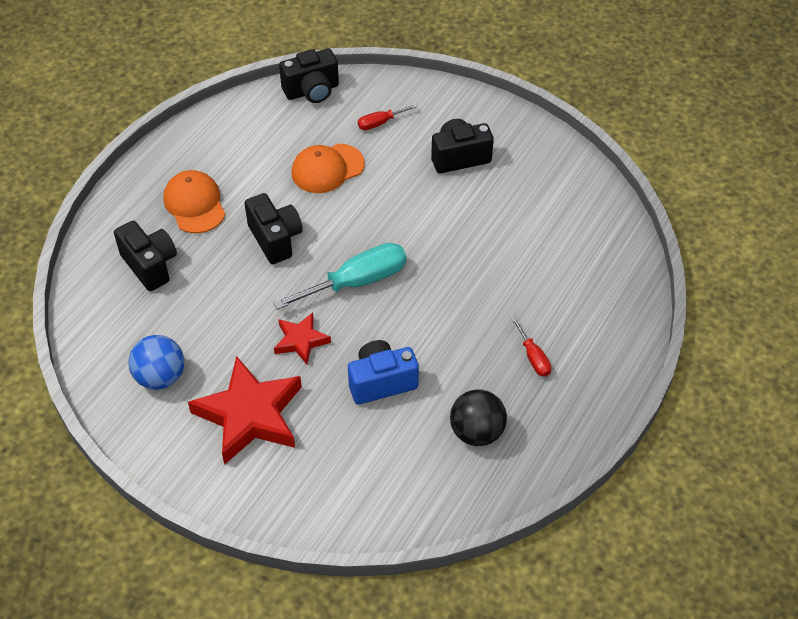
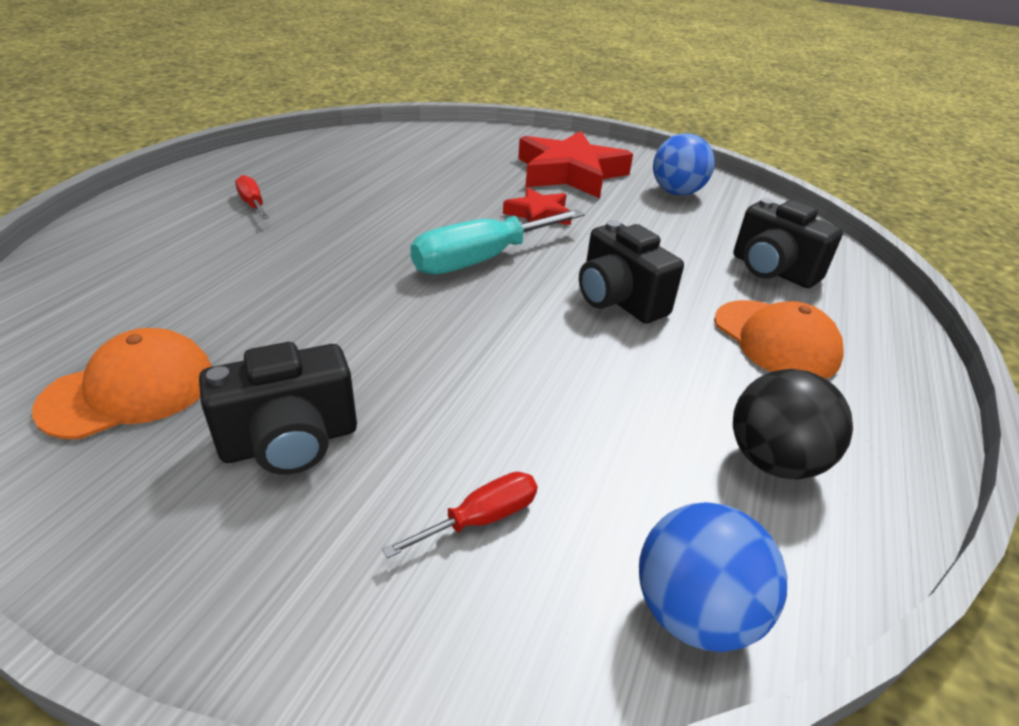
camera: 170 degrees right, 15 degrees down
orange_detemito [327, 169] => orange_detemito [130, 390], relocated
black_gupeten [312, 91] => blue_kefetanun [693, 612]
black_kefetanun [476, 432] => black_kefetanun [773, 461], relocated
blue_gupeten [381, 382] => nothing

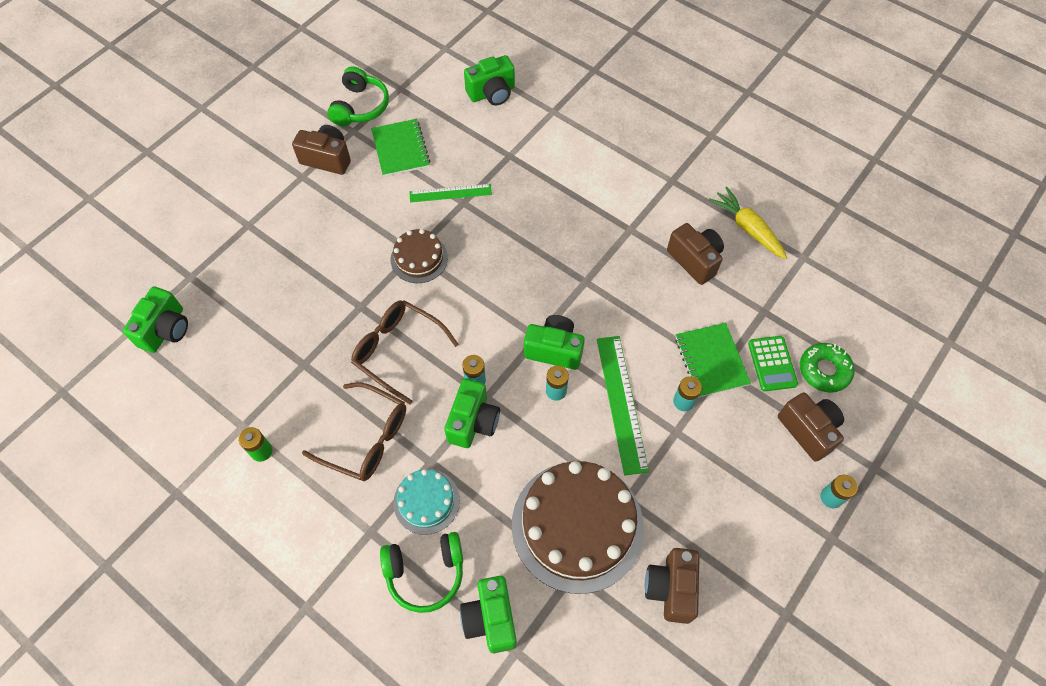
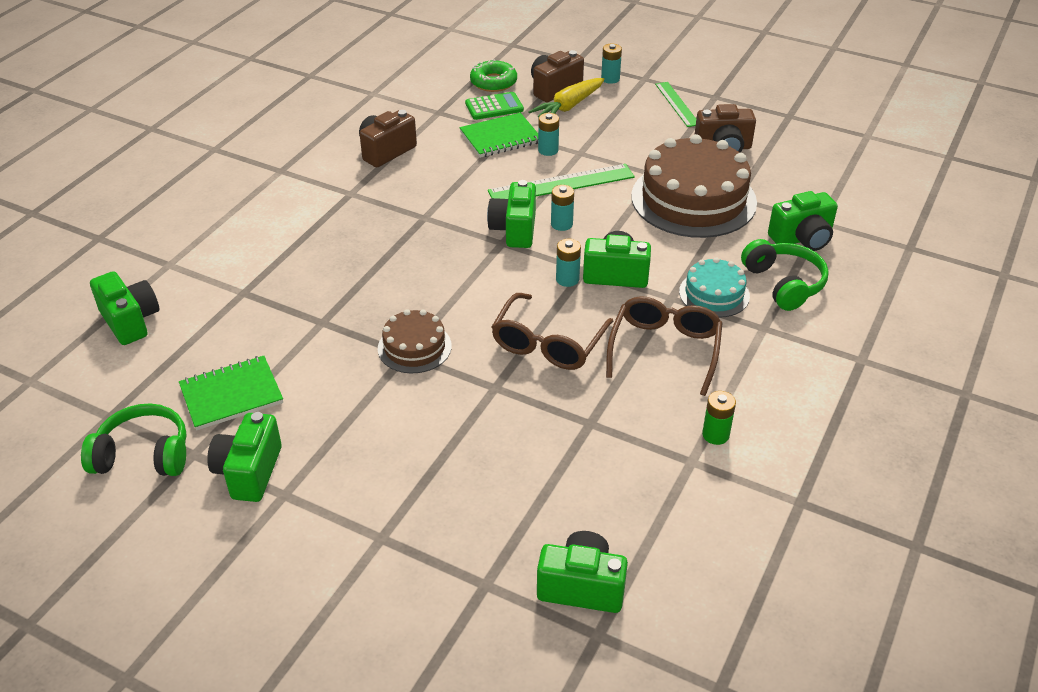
camera: 100 degrees left, 20 degrees down
brown_gupeten [327, 159] => green_gupeten [249, 472]
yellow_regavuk [747, 228] => yellow_regavuk [568, 107], relocated
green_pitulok [450, 193] => green_pitulok [677, 104], relocated

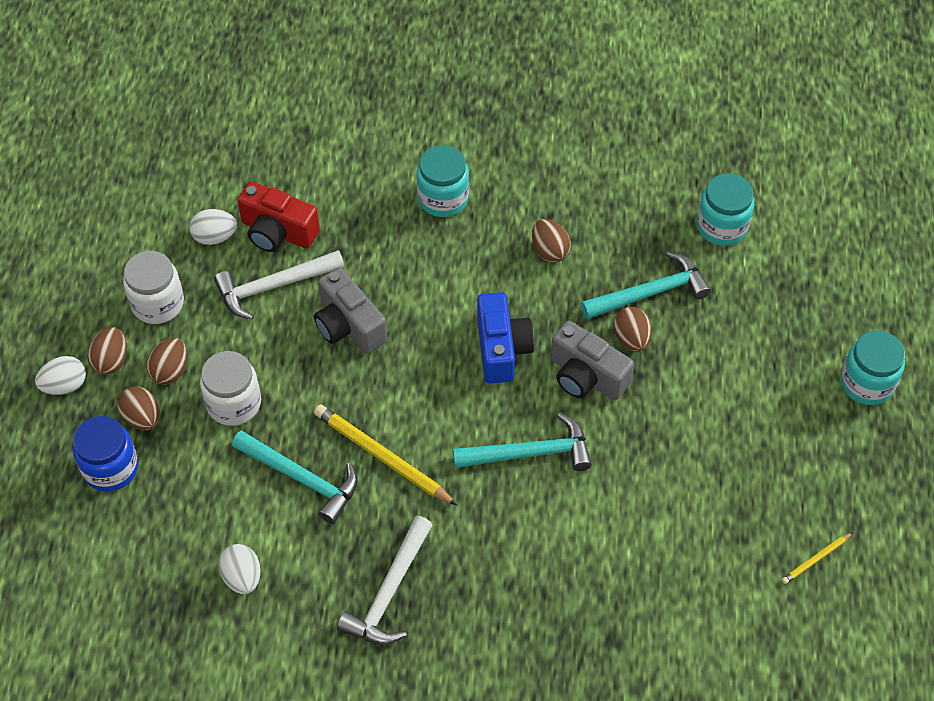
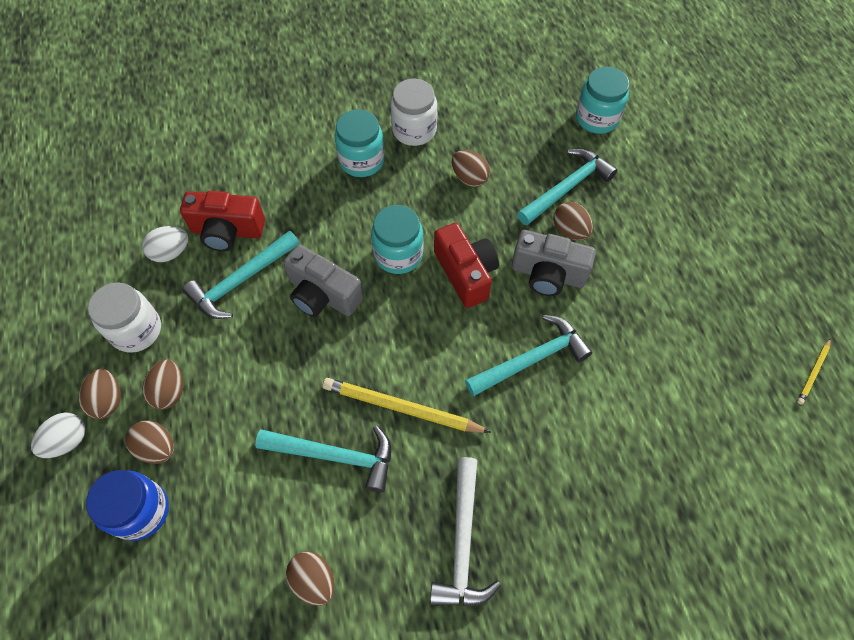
camera: 20 degrees left, 5 degrees up
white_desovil [273, 286] => turquoise_desovil [241, 281]
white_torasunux [242, 577] => brown_torasunux [314, 580]
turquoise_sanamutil [867, 383] => turquoise_sanamutil [398, 254], relocated
white_sanamutil [234, 403] => white_sanamutil [414, 130], relocated
blue_gupeten [501, 348] => red_gupeten [466, 273]

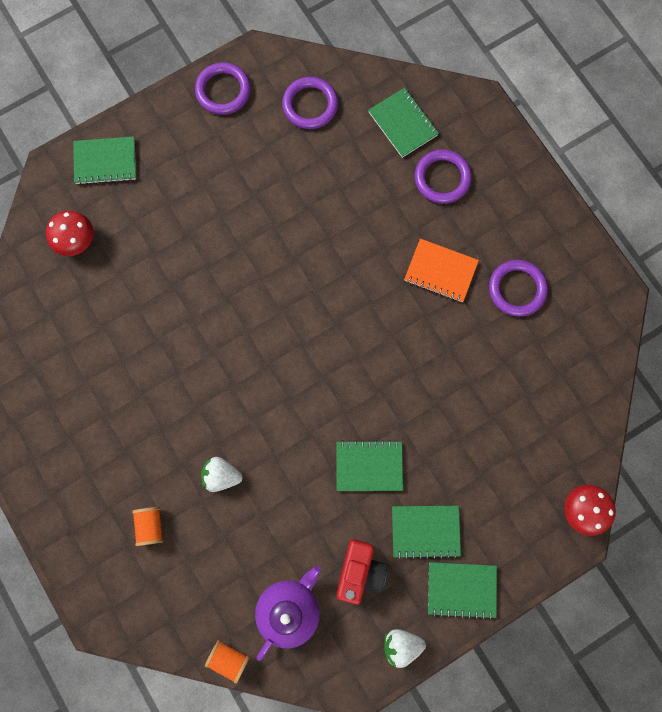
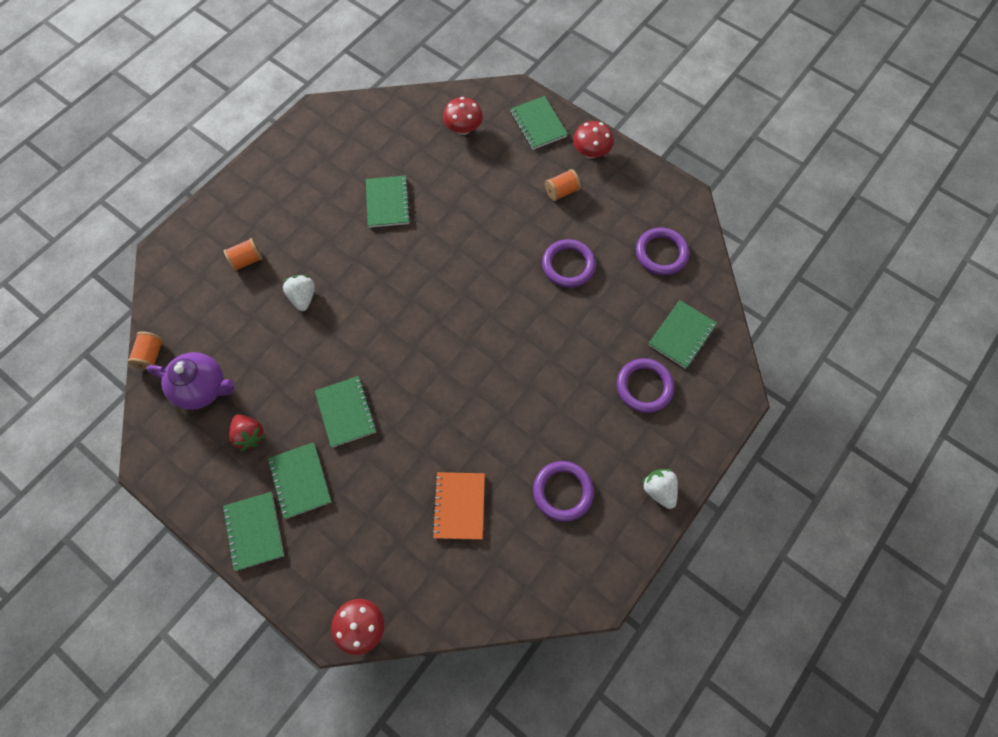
camera: 70 degrees right, 10 degrees down
red_gupeten [360, 570] => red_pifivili [249, 435]
nothing => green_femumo [388, 203]
orange_femumo [440, 271] => orange_femumo [459, 506], relocated
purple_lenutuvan [223, 91] => purple_lenutuvan [568, 265], relocated
nothing => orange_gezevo [561, 191]
nothing => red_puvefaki [591, 152]
white_pifivili [401, 644] => white_pifivili [659, 490], relocated

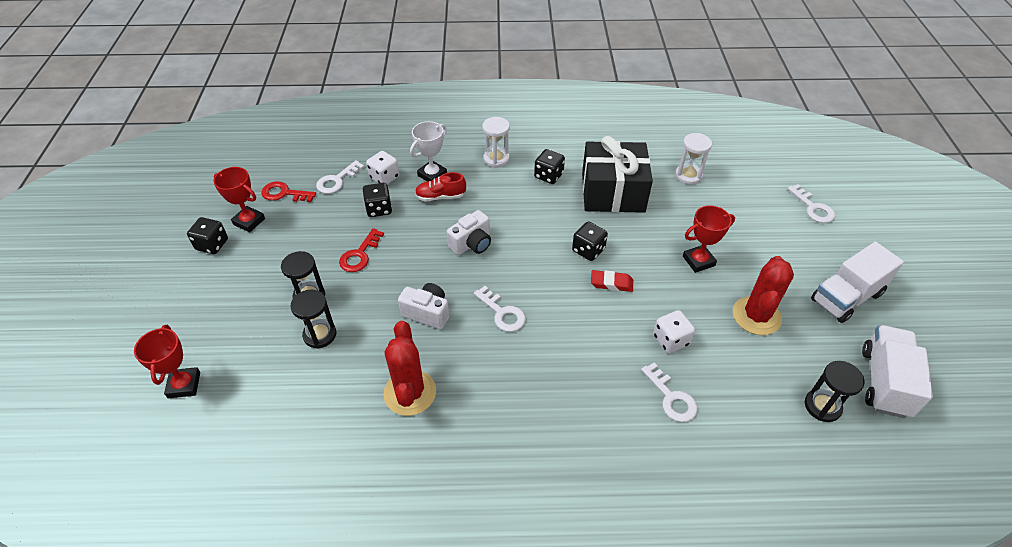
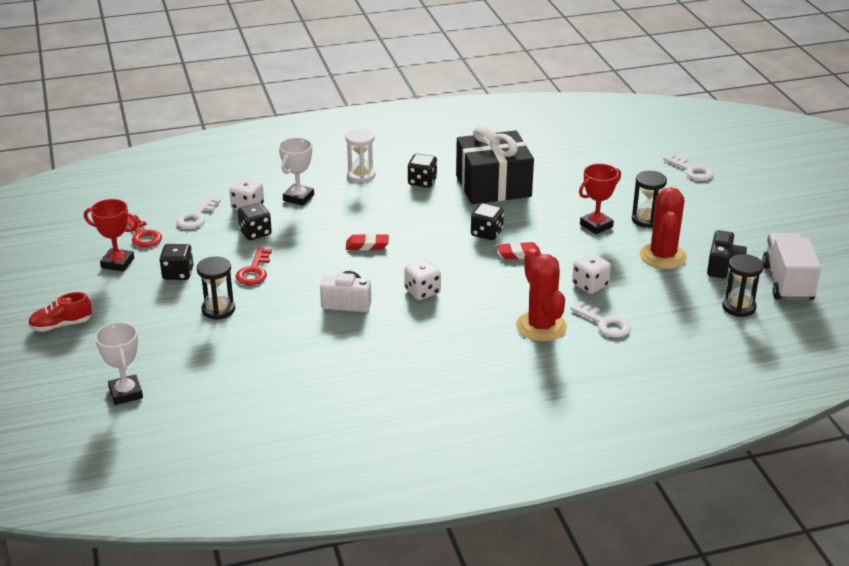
camera: 15 degrees left, 15 degrees down
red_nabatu [440, 197] => red_nabatu [61, 325], relocated
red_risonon [184, 385] => white_risonon [126, 393]
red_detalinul [284, 193] => red_detalinul [143, 235], 120 degrees counterclockwise
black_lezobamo [212, 245] => black_lezobamo [178, 274], relocated
white_gupeten [472, 244] => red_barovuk [367, 245]
white_detalinul [502, 313] => white_lezobamo [422, 291]
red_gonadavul [410, 393] => red_gonadavul [541, 326], relocated
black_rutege [320, 335] => black_rutege [646, 220], relocated
nothing => black_gupeten [723, 266]
white_rutege [688, 175] => nothing
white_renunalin [846, 297] => nothing

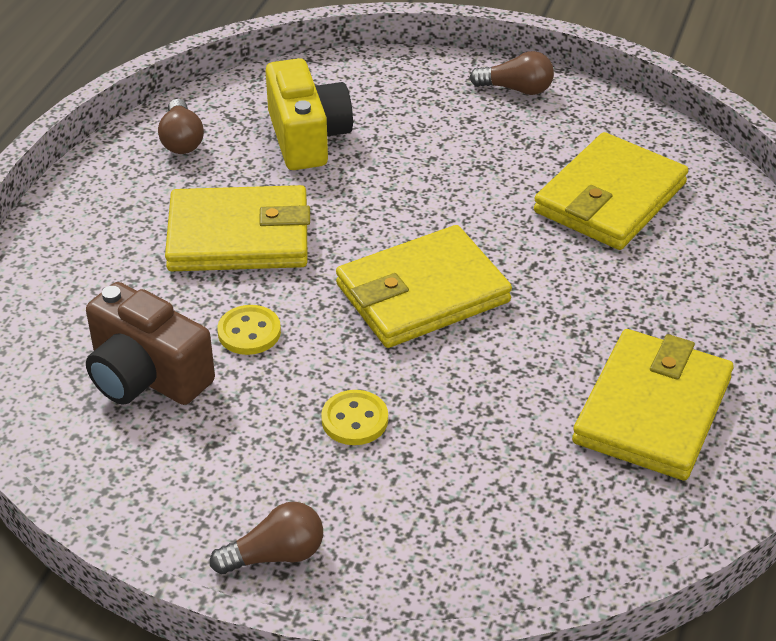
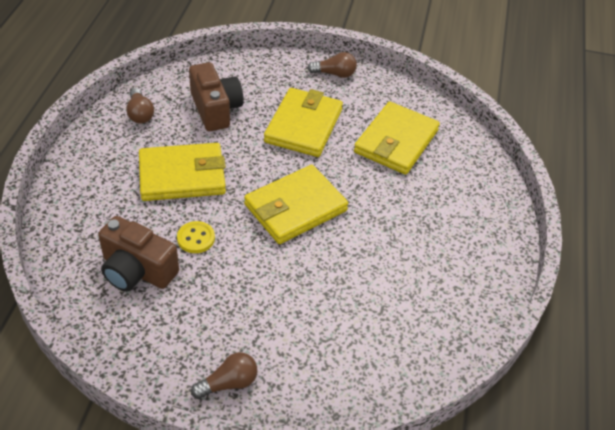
camera: 10 degrees left, 5 degrees up
yellow_gupeten [307, 137] => brown_gupeten [215, 109]
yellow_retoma [652, 410] => yellow_retoma [303, 126], relocated
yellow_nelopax [354, 420] => nothing

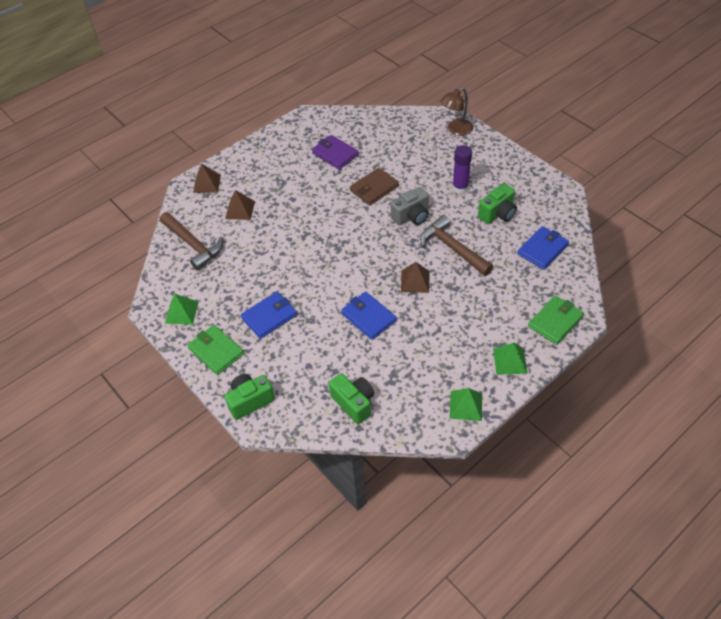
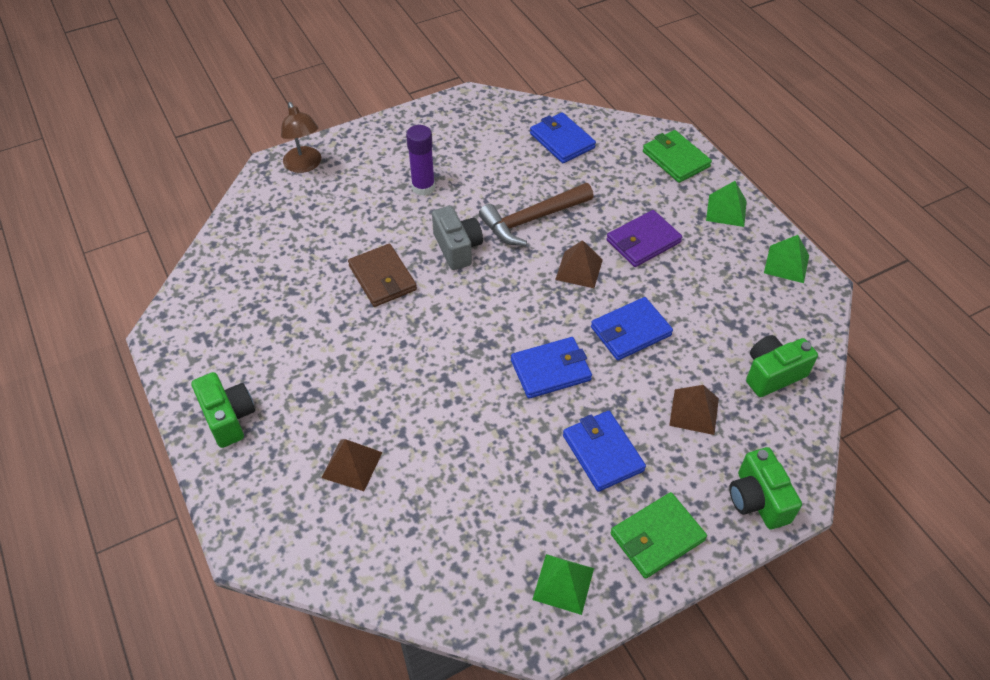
camera: 80 degrees left, 0 degrees up
green_gupeten [498, 214] => green_gupeten [228, 418], relocated
nothing => blue_retoma [550, 370]
purple_retoma [335, 154] => purple_retoma [643, 241], relocated
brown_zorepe [207, 183] => brown_zorepe [694, 411], relocated
brown_desovil [193, 245] => nothing

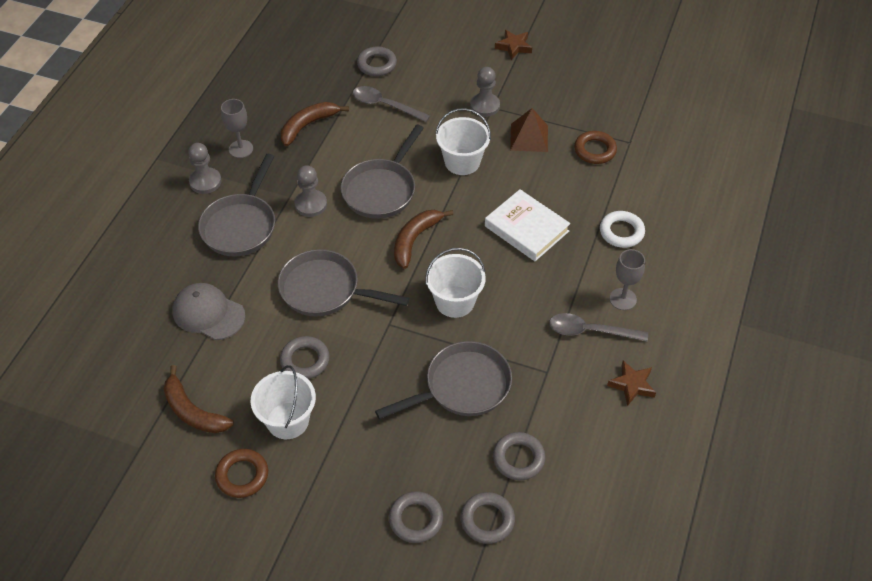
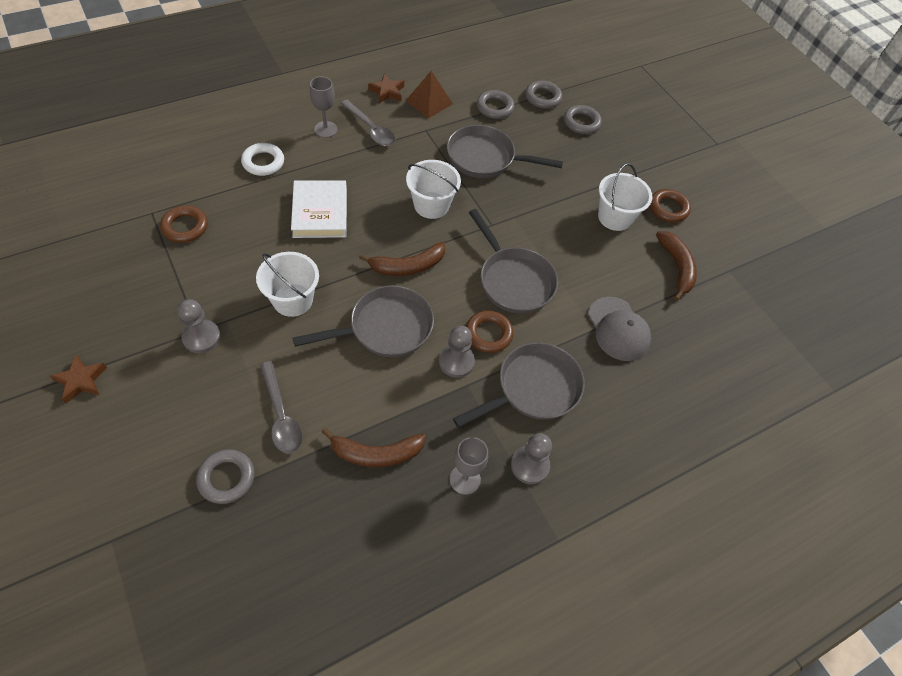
camera: 145 degrees left, 5 degrees up
brown_zorepe [529, 137] => brown_zorepe [429, 102], relocated
nothing => brown_lenutuvan [488, 334]
grey_lenutuvan [305, 360] => nothing

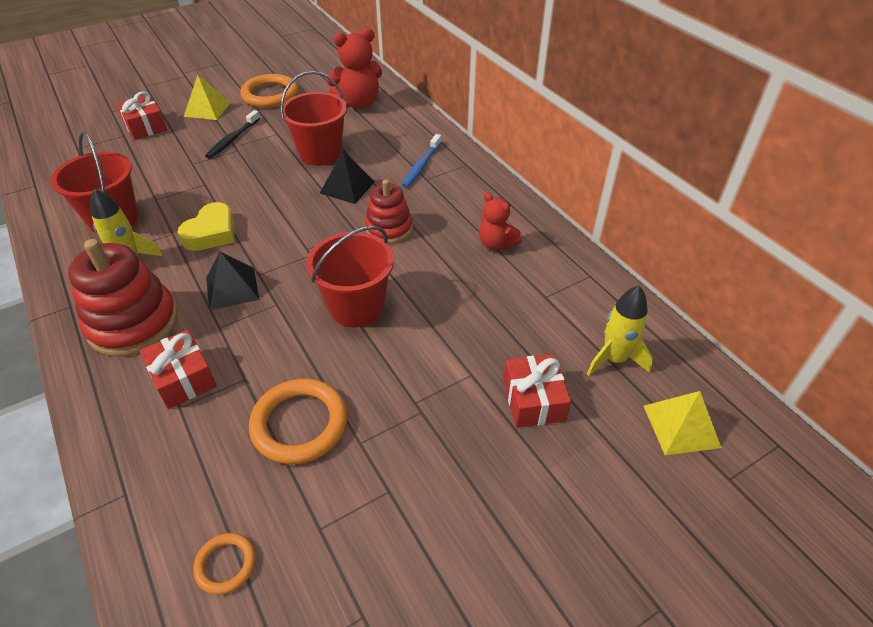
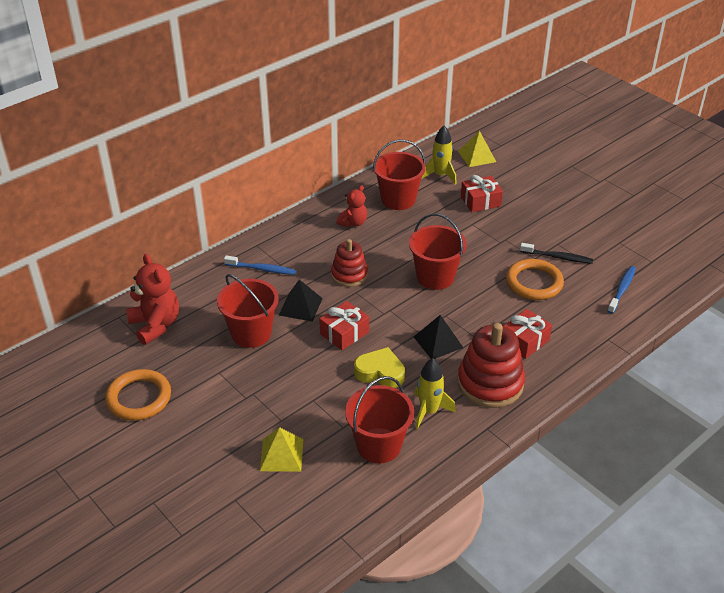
camera: 100 degrees left, 5 degrees down
yellow_zorepe [207, 109] => yellow_zorepe [281, 455], relocated
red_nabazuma [145, 126] => red_nabazuma [344, 333], relocated
nothing => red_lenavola [398, 199]
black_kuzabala [233, 139] => black_kuzabala [558, 257], relocated
orange_lenutuvan [226, 565] => blue_kuzabala [622, 289]

